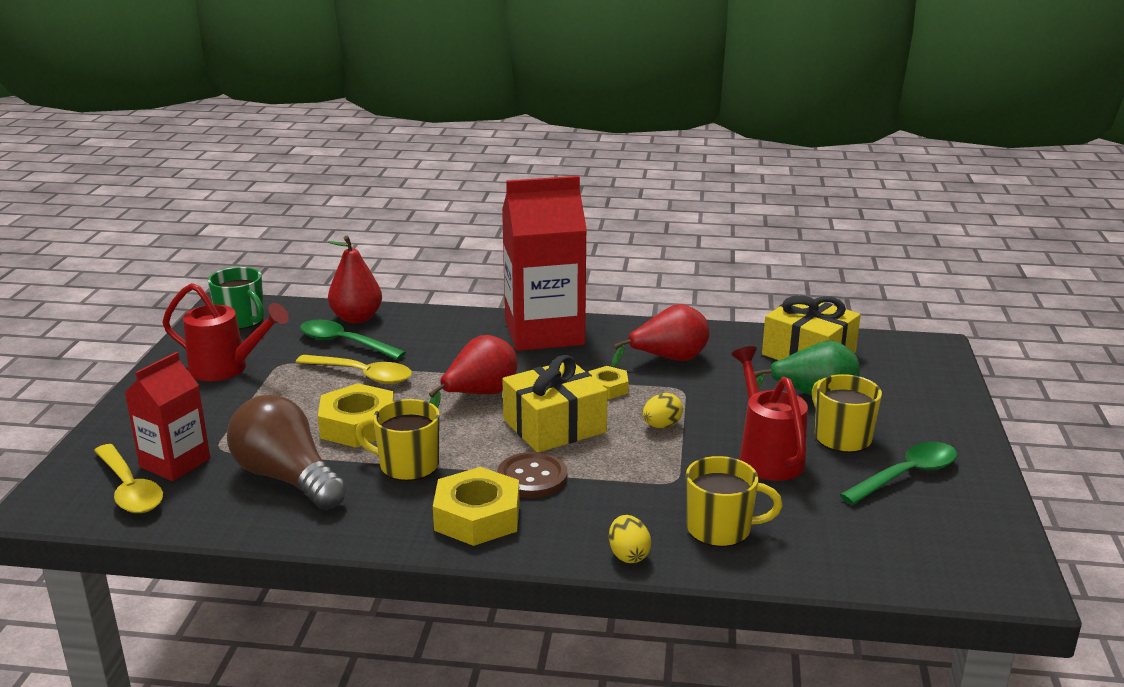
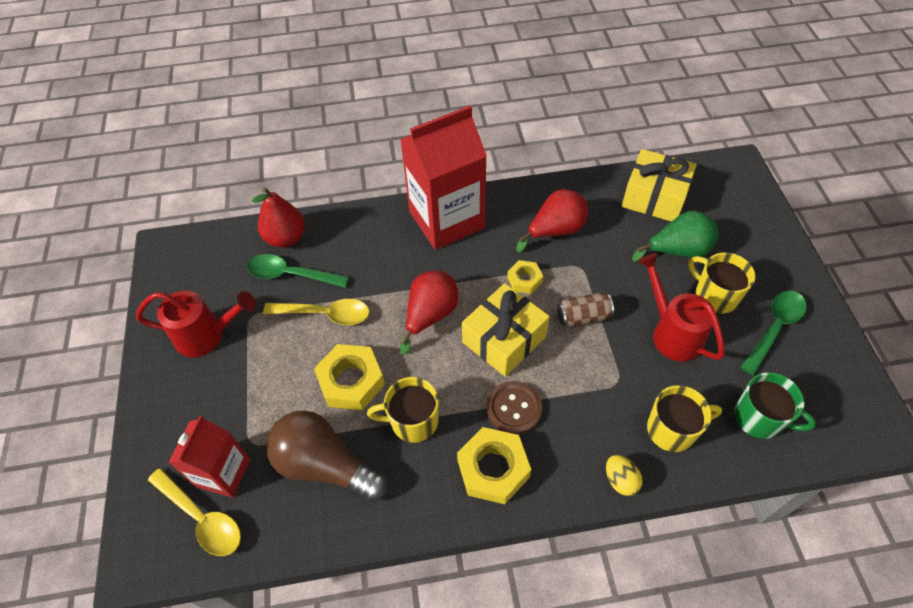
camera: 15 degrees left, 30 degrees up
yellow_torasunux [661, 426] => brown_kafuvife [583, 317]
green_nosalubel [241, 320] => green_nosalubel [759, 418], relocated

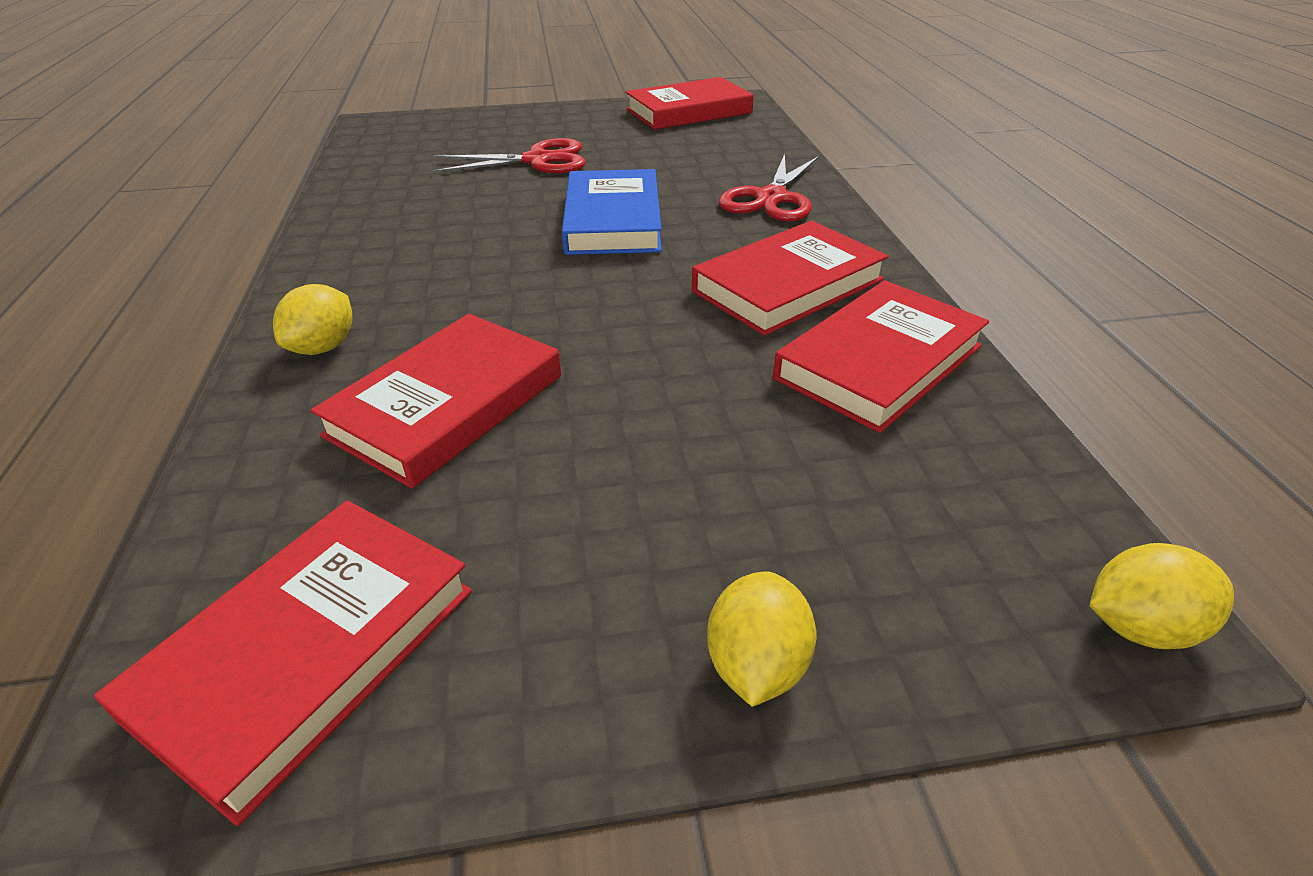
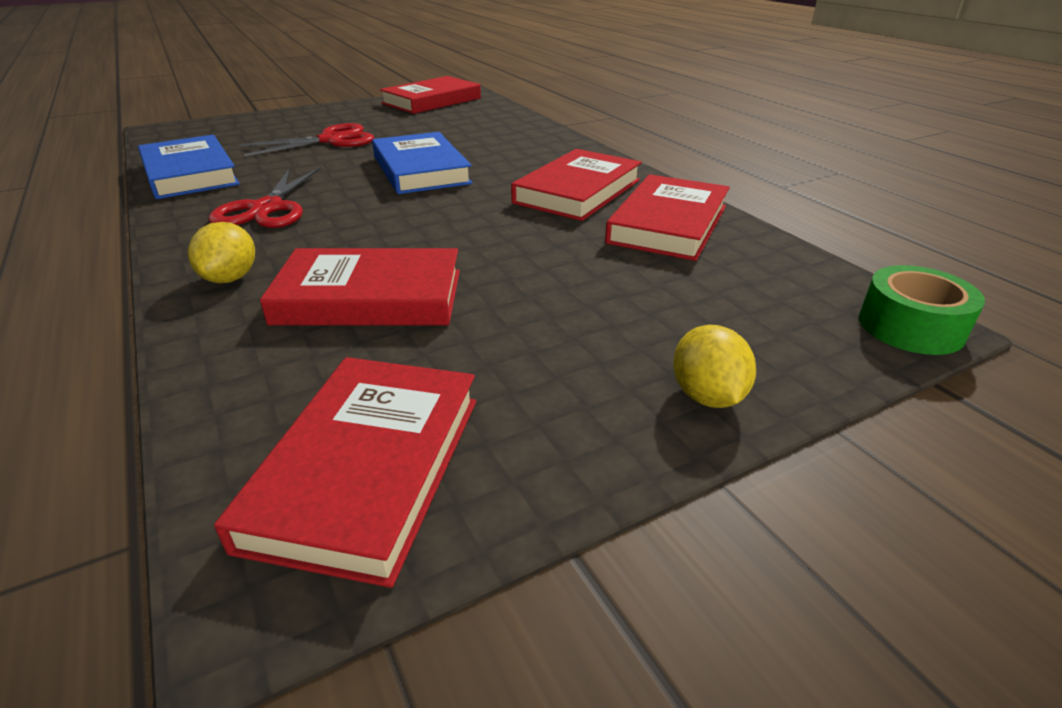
camera: 20 degrees left, 5 degrees down
nothing => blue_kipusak [190, 173]
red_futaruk [772, 198] => red_futaruk [267, 208], relocated
red_kipusak [447, 405] => red_kipusak [369, 297], 75 degrees clockwise
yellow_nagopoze [1140, 626] => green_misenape [910, 327]

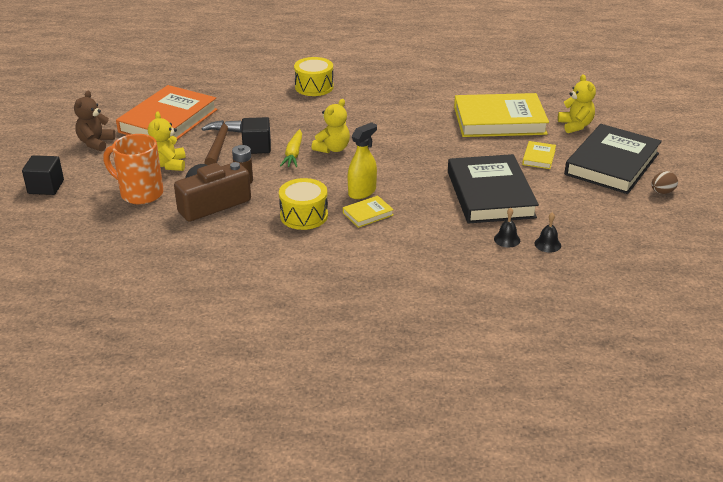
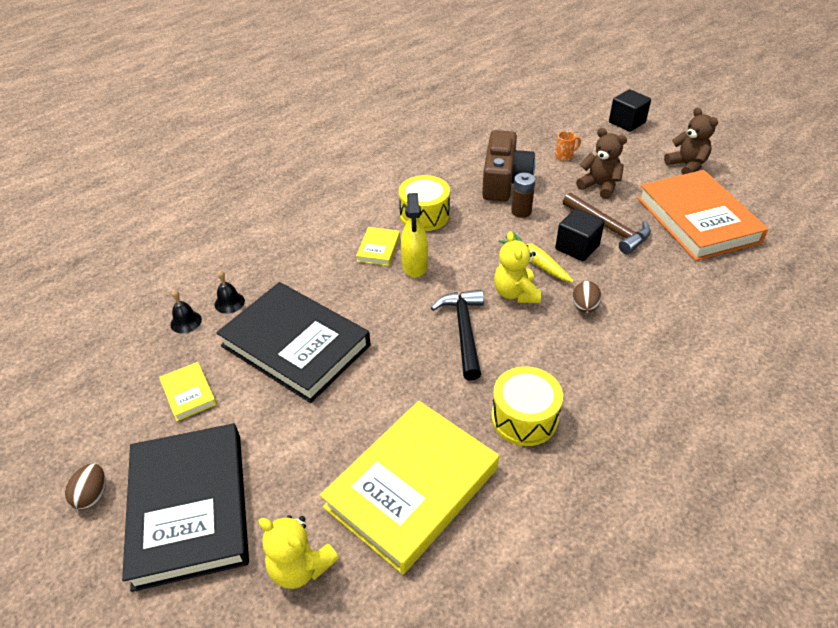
camera: 135 degrees right, 10 degrees up
yellow_kipusak [538, 157] => yellow_kipusak [189, 393], relocated
nothing => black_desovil [464, 331]
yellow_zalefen [314, 87] => yellow_zalefen [524, 418], relocated
orange_nosalubel [140, 193] => orange_nosalubel [564, 156], x0.42
nothing => brown_torasunux [584, 307]
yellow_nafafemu [169, 164] => brown_nafafemu [599, 186]

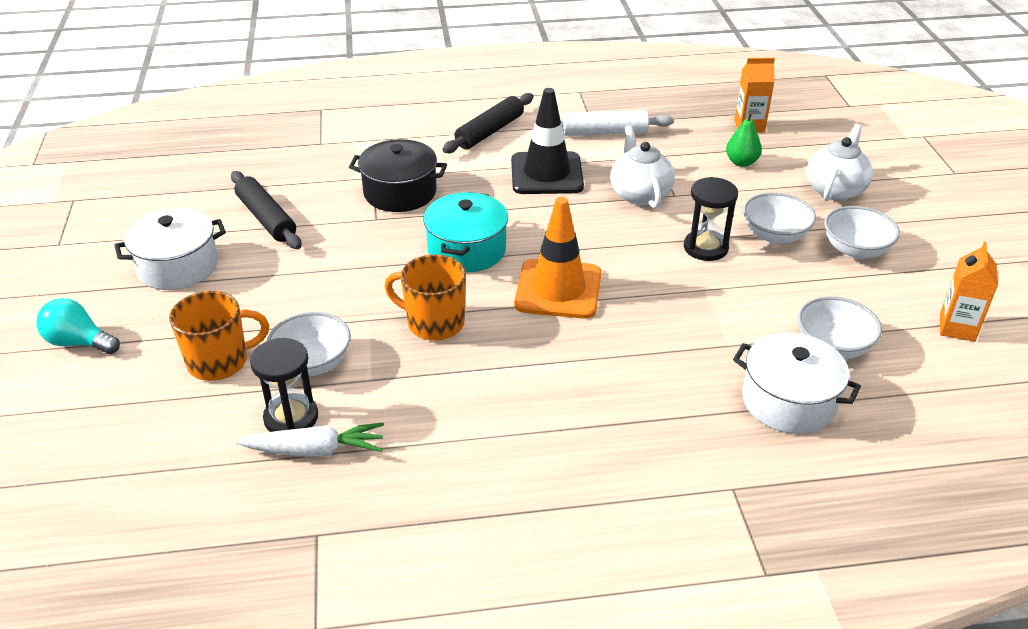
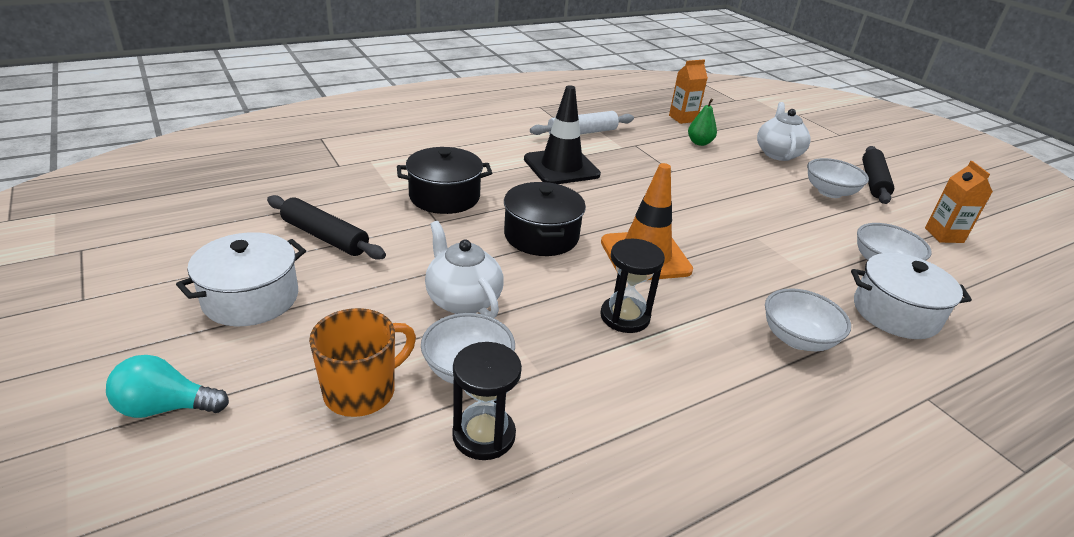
camera: 25 degrees left, 5 degrees down
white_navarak [639, 194] => white_navarak [462, 300], relocated
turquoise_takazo [467, 250] => black_takazo [541, 236]
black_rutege [705, 248] => black_rutege [625, 317], relocated
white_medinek [774, 235] => white_medinek [797, 339], relocated
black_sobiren [490, 131] => black_sobiren [873, 181], relocated
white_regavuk [316, 450] => nothing
orange_nosalubel [434, 323] => nothing

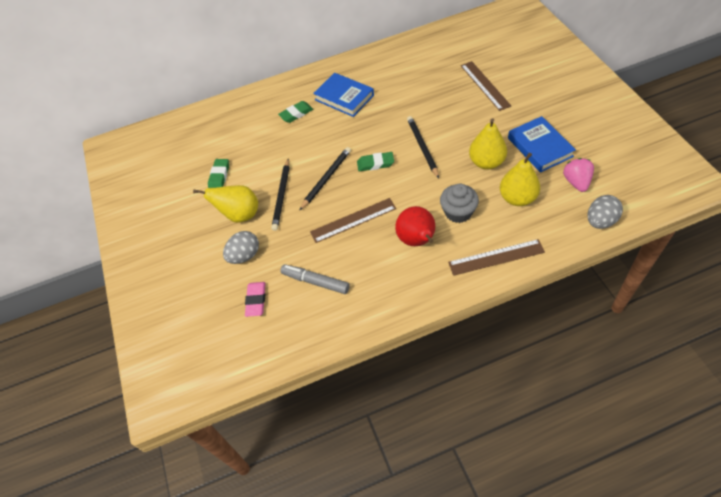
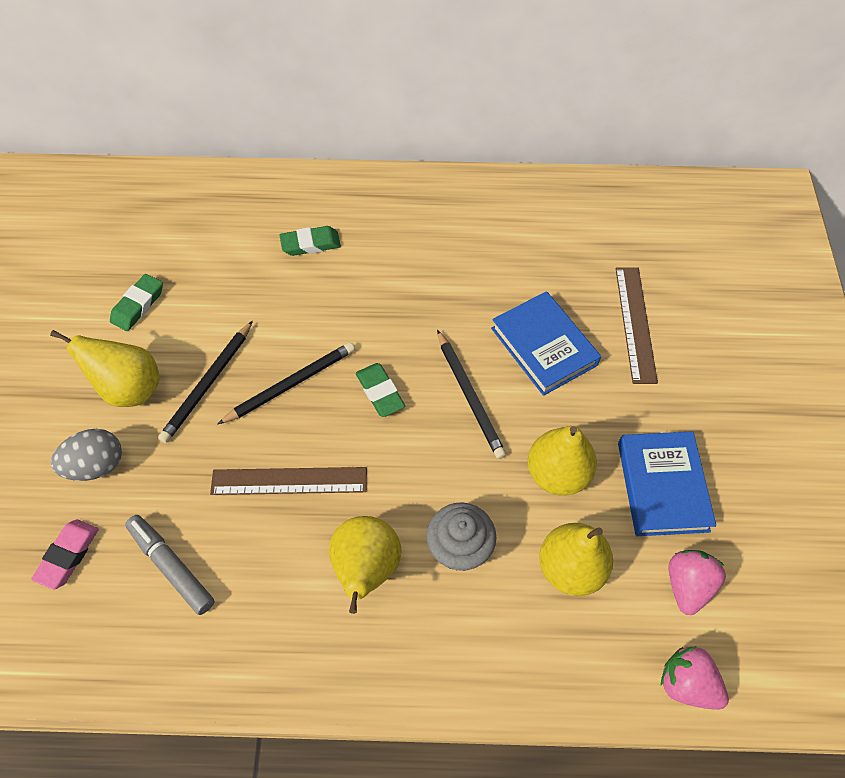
camera: 15 degrees right, 5 degrees up
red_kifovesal [417, 240] => yellow_kifovesal [366, 569]
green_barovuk [375, 164] => green_barovuk [380, 392], 45 degrees clockwise
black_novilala [422, 147] => black_novilala [470, 396], 150 degrees clockwise
blue_kipusak [344, 97] => blue_kipusak [543, 346], relocated
grey_torasunux [600, 221] => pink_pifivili [687, 684]
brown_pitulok [496, 257] => nothing

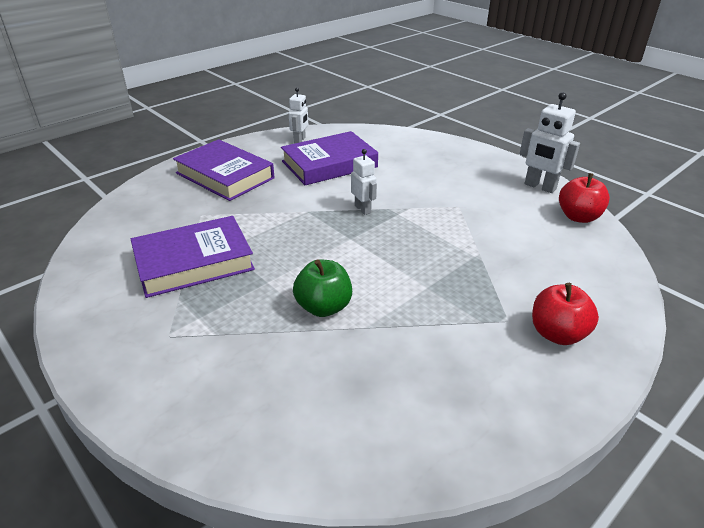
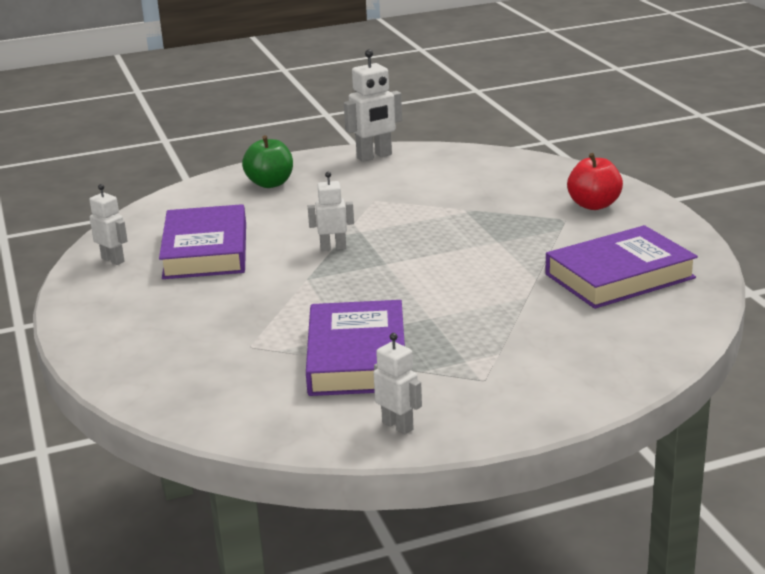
camera: 65 degrees left, 10 degrees down
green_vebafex [323, 307] => green_vebafex [270, 183], relocated
nothing => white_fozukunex [398, 426]
purple_kipusak [225, 175] => purple_kipusak [619, 276], relocated
red_vebafex [578, 217] => nothing

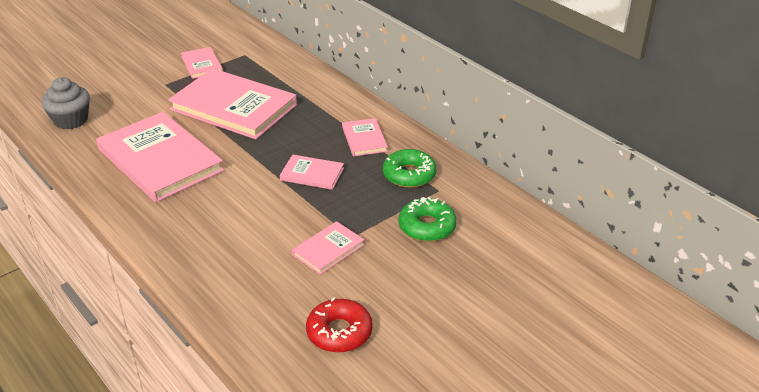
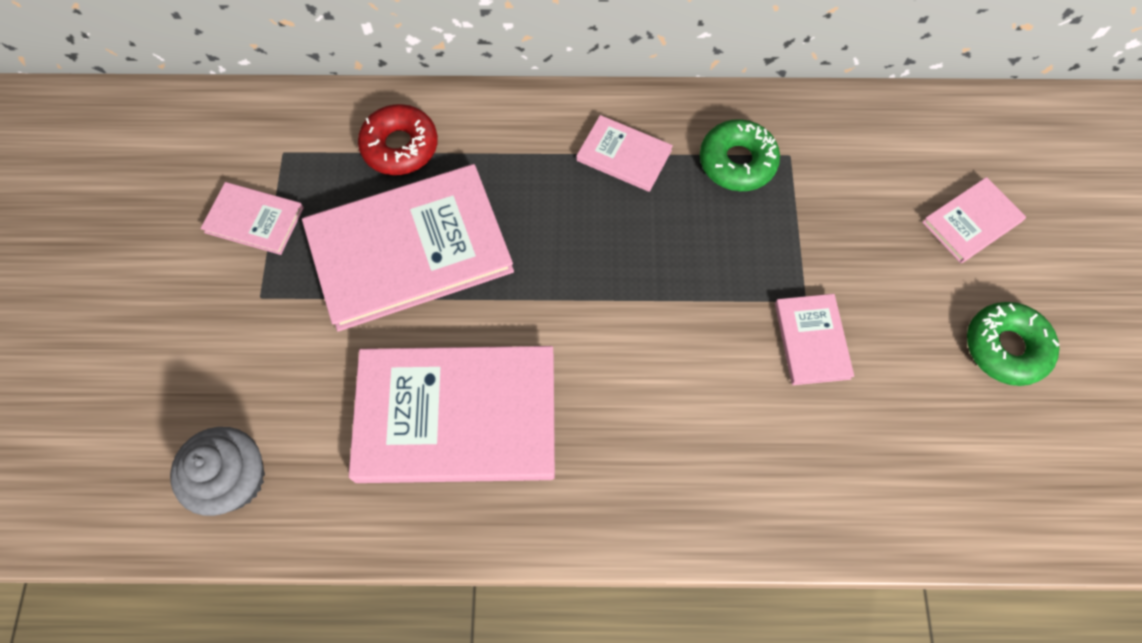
camera: 50 degrees left, 30 degrees up
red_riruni [339, 332] => red_riruni [400, 146], relocated
pink_kipusak [312, 174] => pink_kipusak [971, 222], relocated
green_riruni [427, 227] => green_riruni [1005, 347], relocated

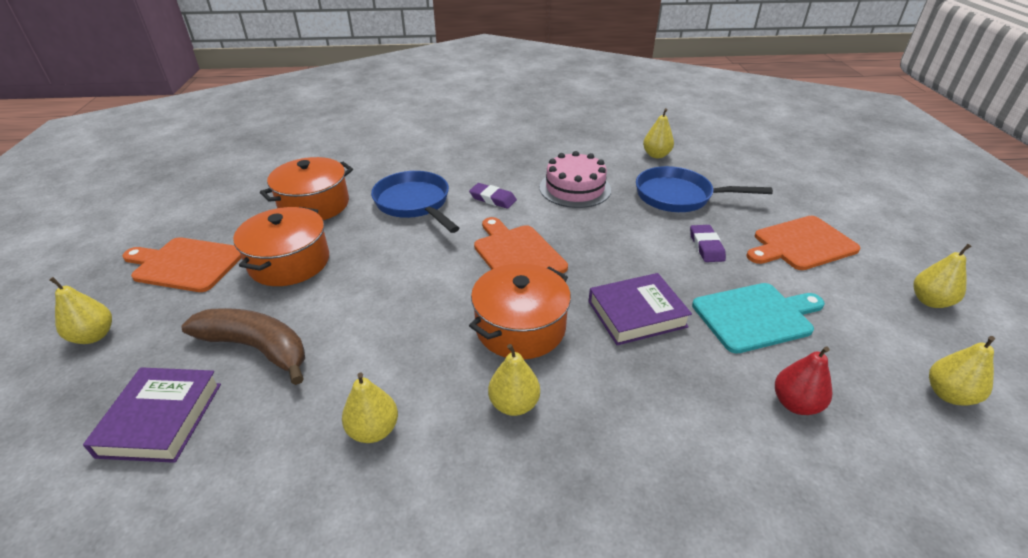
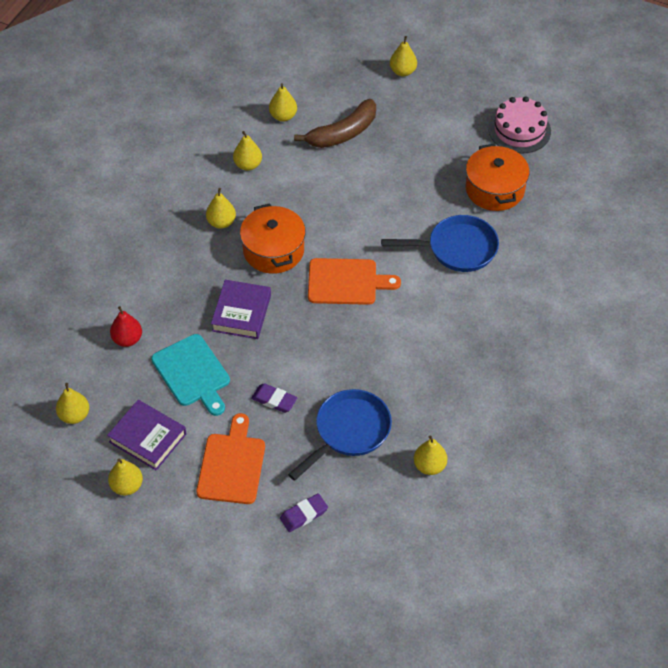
camera: 120 degrees right, 15 degrees up
purple_kipusak [161, 419] => purple_kipusak [147, 438], relocated
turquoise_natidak [755, 316] => turquoise_natidak [192, 373], 45 degrees counterclockwise
nothing => yellow_kifovesal [283, 116]
purple_barovuk [493, 199] => purple_barovuk [303, 514], relocated
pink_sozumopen [575, 188] => pink_sozumopen [519, 130], relocated
orange_natidak [185, 264] => nothing
orange_takazo [289, 262] => nothing

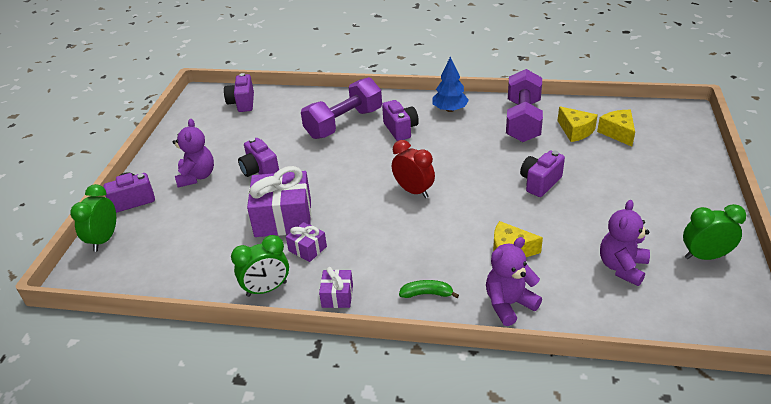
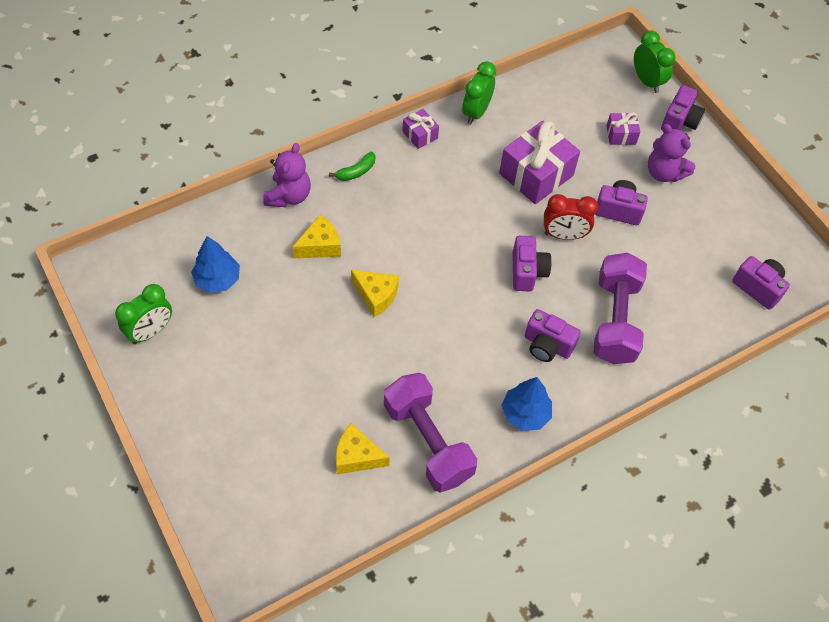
camera: 135 degrees right, 20 degrees up
purple_nafafemu [622, 267] => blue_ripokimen [217, 279]
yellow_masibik [617, 133] => yellow_masibik [376, 295], relocated
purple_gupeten [540, 183] => purple_gupeten [527, 272], relocated
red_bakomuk [413, 191] => red_bakomuk [564, 235], relocated
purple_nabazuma [307, 249] => purple_nabazuma [621, 135], relocated

